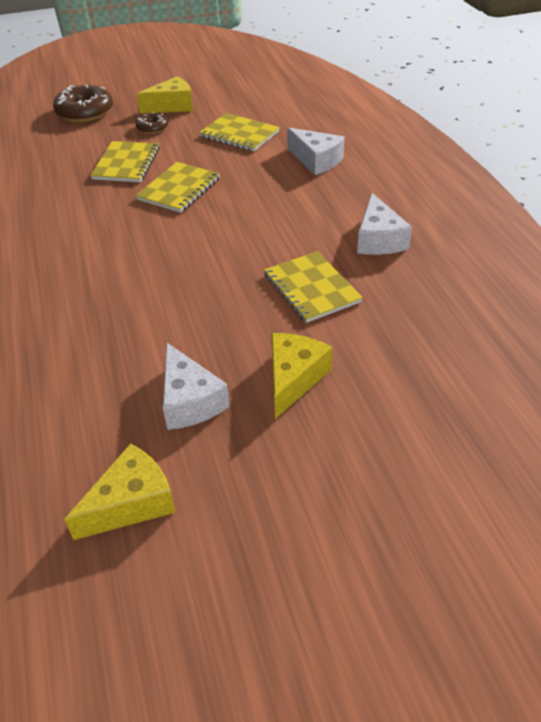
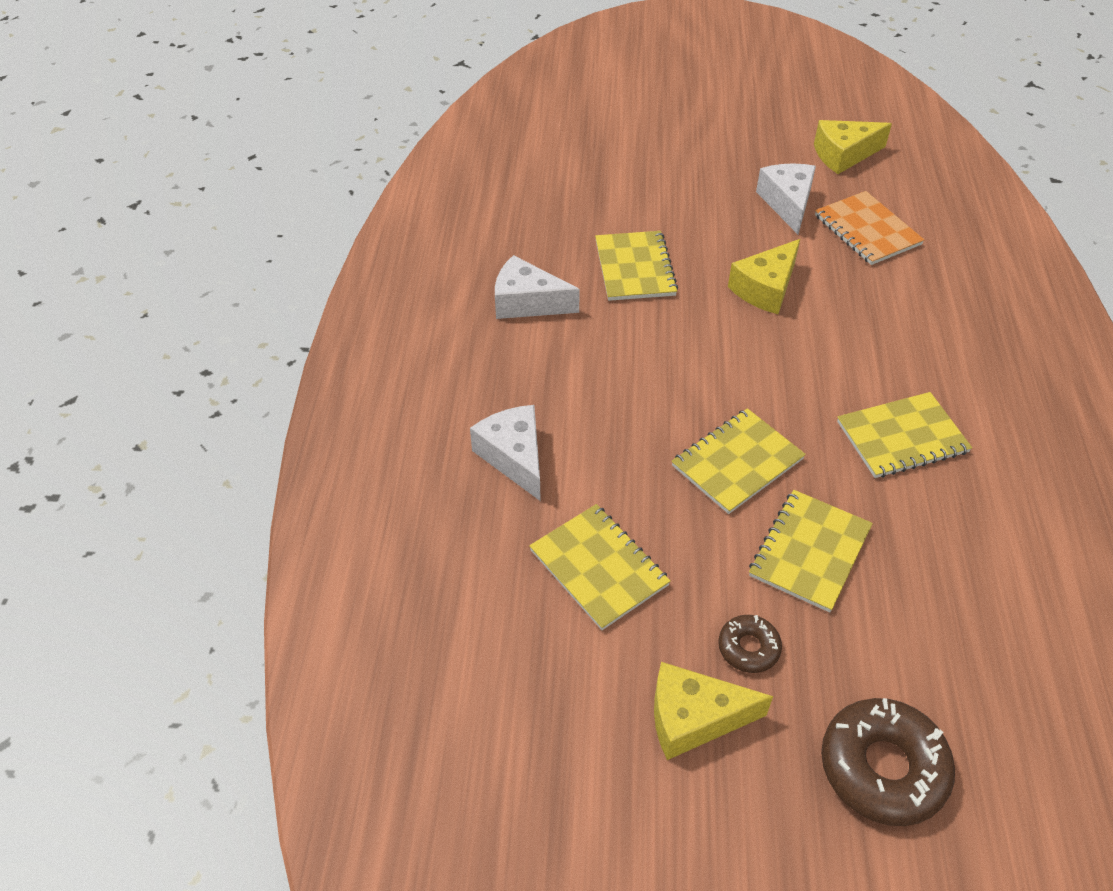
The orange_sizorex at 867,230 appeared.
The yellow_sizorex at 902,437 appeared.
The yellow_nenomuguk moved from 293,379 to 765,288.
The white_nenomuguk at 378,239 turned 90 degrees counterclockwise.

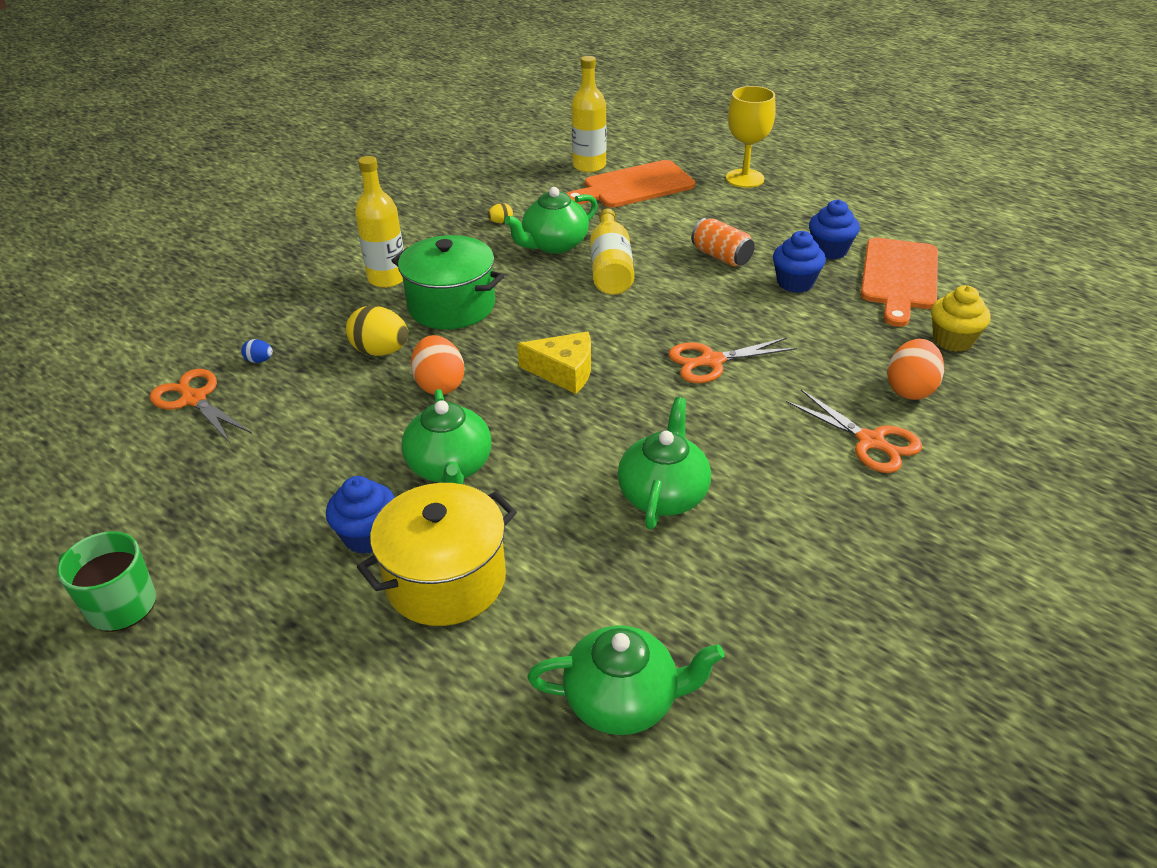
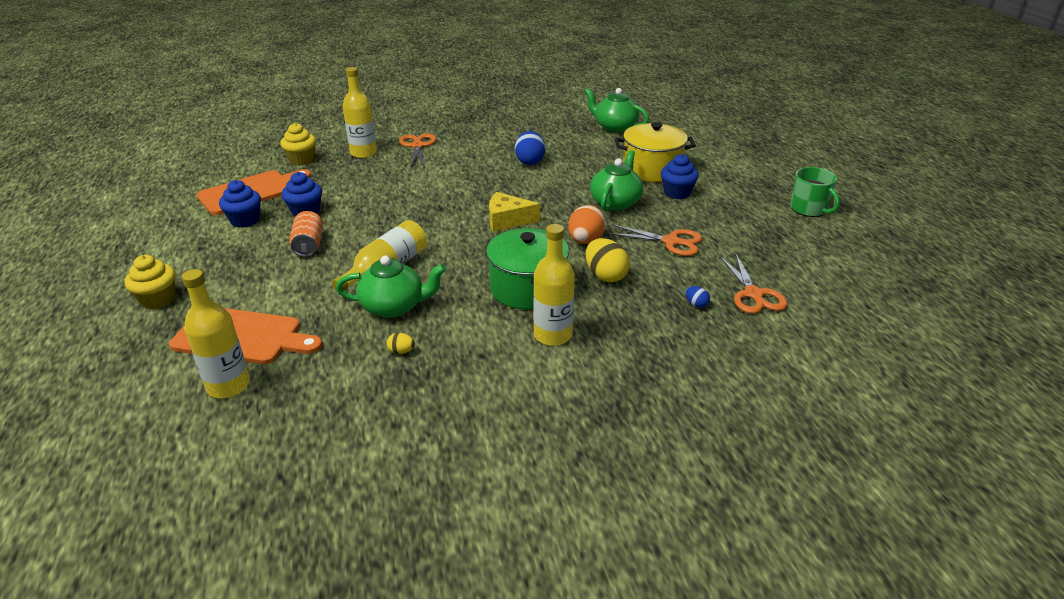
The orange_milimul moved from 711,361 to 671,242.
The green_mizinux at 663,494 was replaced by the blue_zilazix at 530,161.
The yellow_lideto at 745,178 was replaced by the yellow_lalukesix at 158,299.
The orange_zilazix at 910,389 was replaced by the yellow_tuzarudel at 363,153.
The yellow_nenomuguk at 564,372 turned 45 degrees counterclockwise.

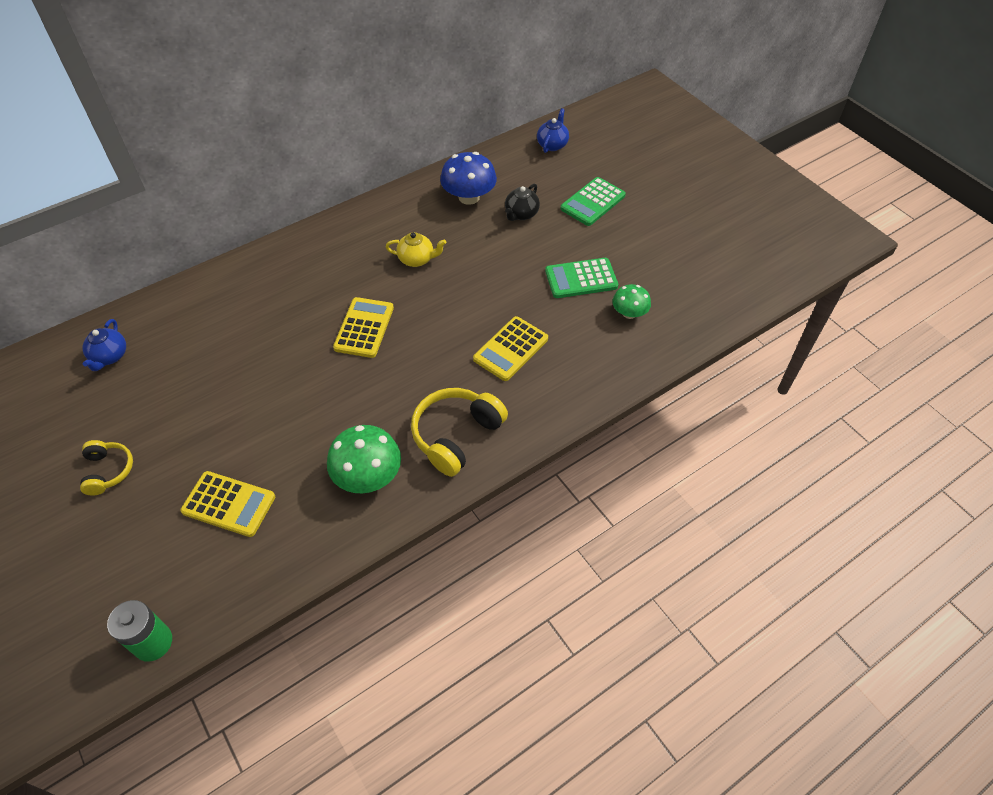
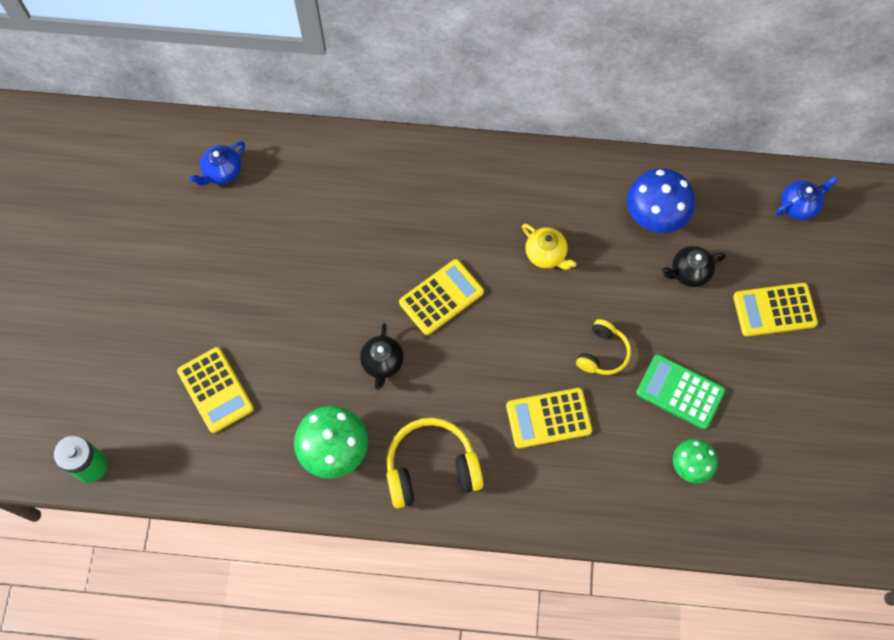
The black_mizinux at 382,363 appeared.
The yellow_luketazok moved from 108,471 to 602,353.
The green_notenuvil at 593,202 became the yellow_notenuvil at 774,310.

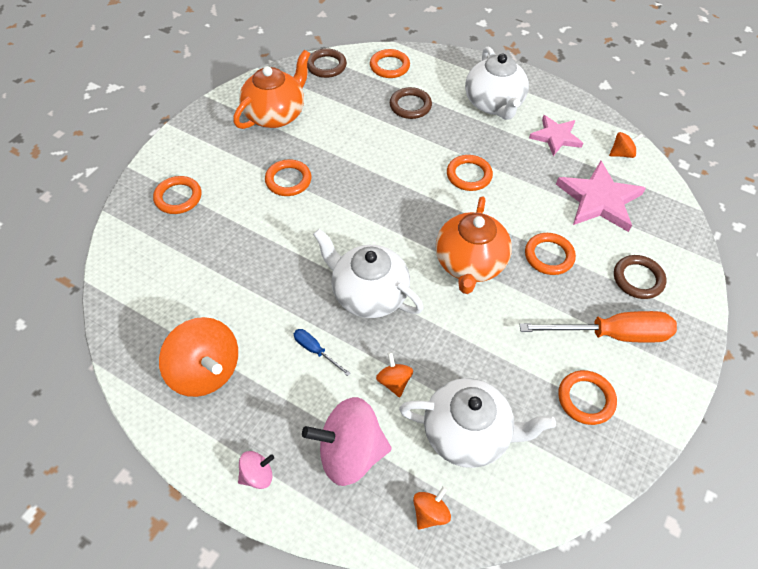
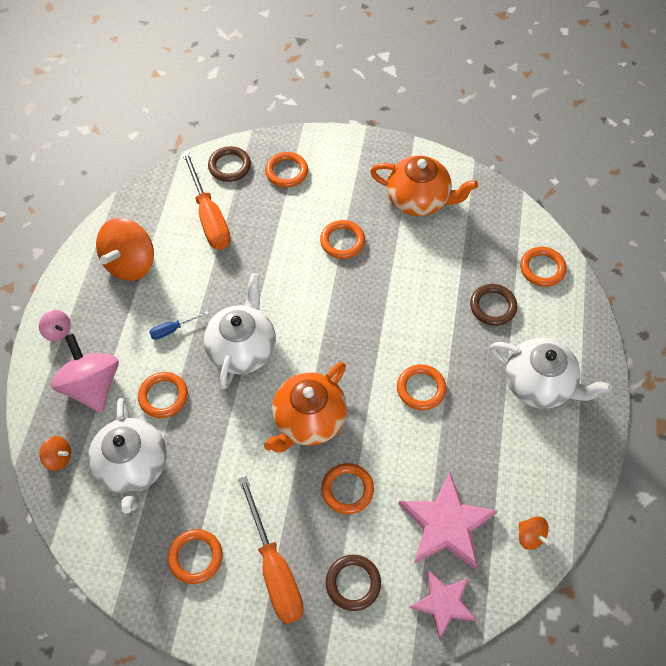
The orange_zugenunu at 209,217 appeared.
The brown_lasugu moved from 326,66 to 229,166.
The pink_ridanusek moved from 555,137 to 443,603.
The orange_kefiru at 394,381 was replaced by the orange_lasugu at 163,396.
The blue_zugenunu at 315,350 turned 135 degrees counterclockwise.
The orange_mizinux at 469,264 turned 45 degrees counterclockwise.
The white_mizinux at 493,104 turned 120 degrees counterclockwise.

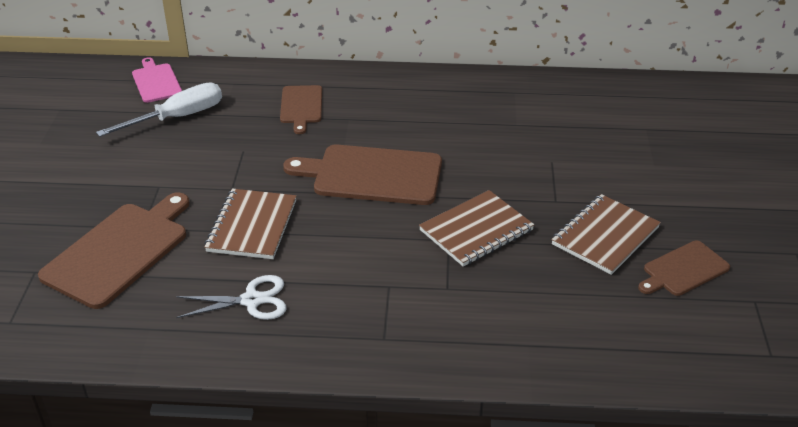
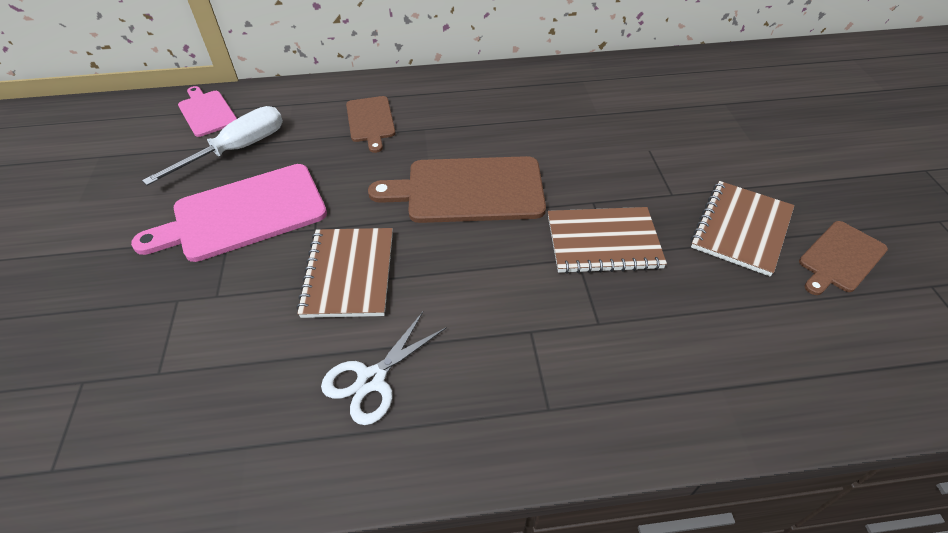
The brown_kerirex at 119,251 disappeared.
The pink_kerirex at 243,214 appeared.
The white_milimul at 252,300 turned 150 degrees clockwise.
The brown_sizorex at 476,230 turned 45 degrees clockwise.

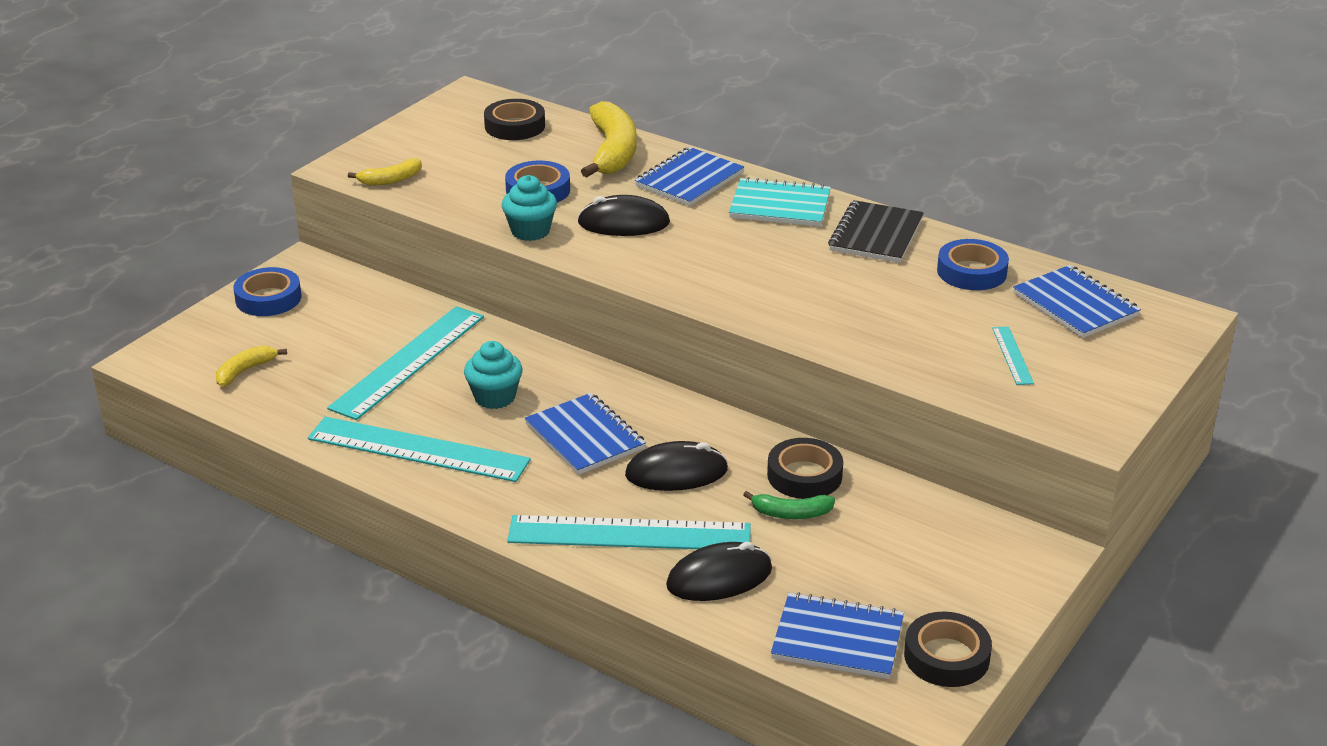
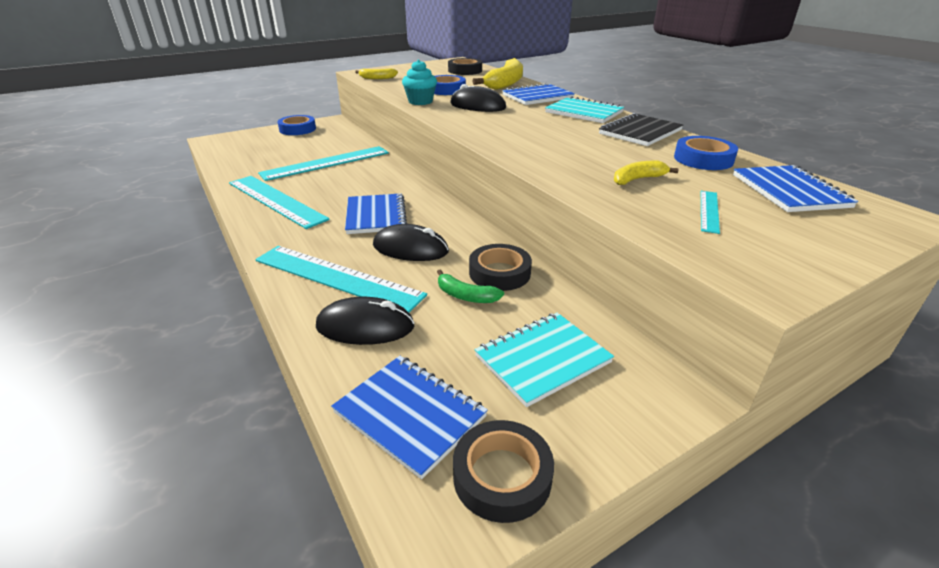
The turquoise_lalukesix at 495,397 disappeared.
The turquoise_sizorex at 542,359 appeared.
The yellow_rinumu moved from 245,371 to 638,179.

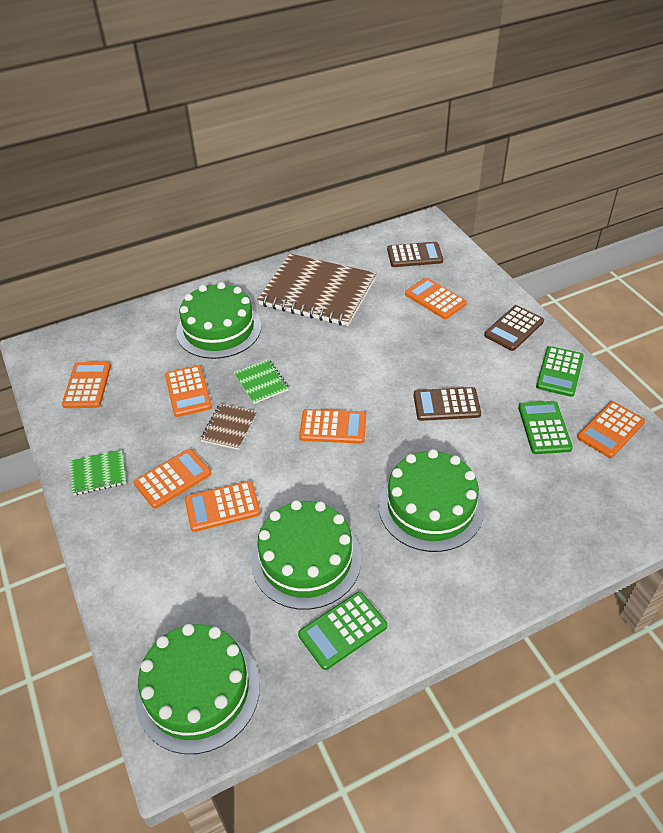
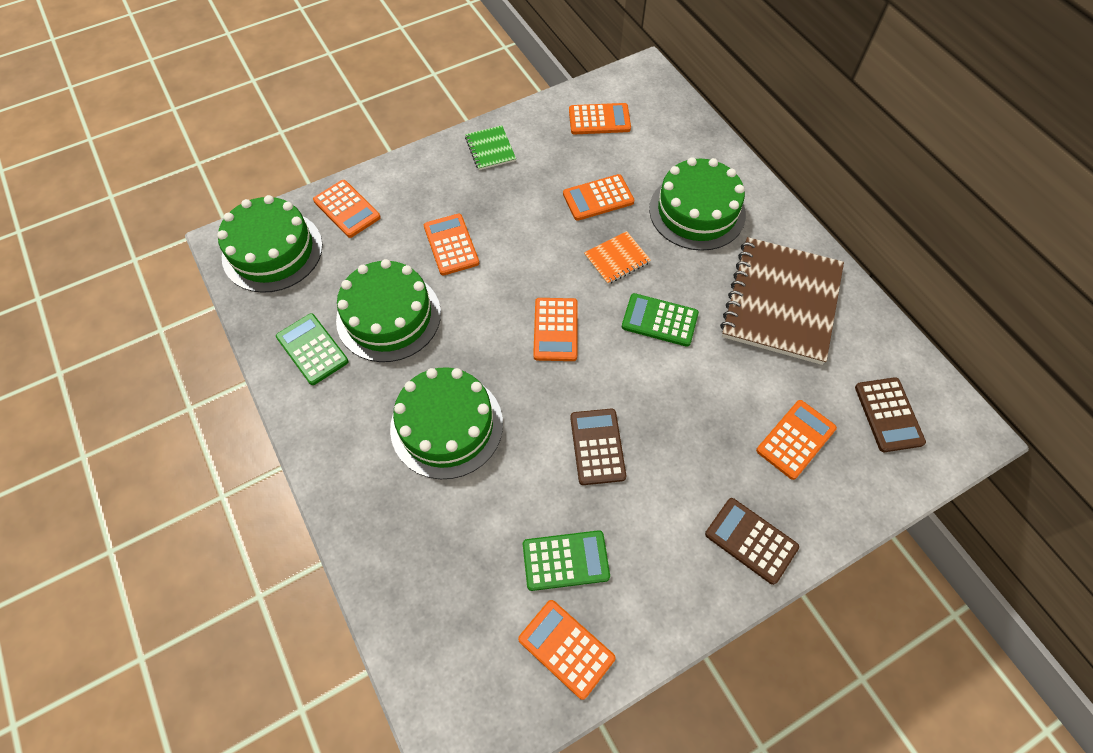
The brown_sizorex at 229,428 disappeared.
The orange_notenuvil moved from 173,479 to 347,209.
The green_notenuvil moved from 559,372 to 659,320.
The green_sizorex at 261,382 became the orange_sizorex at 617,259.

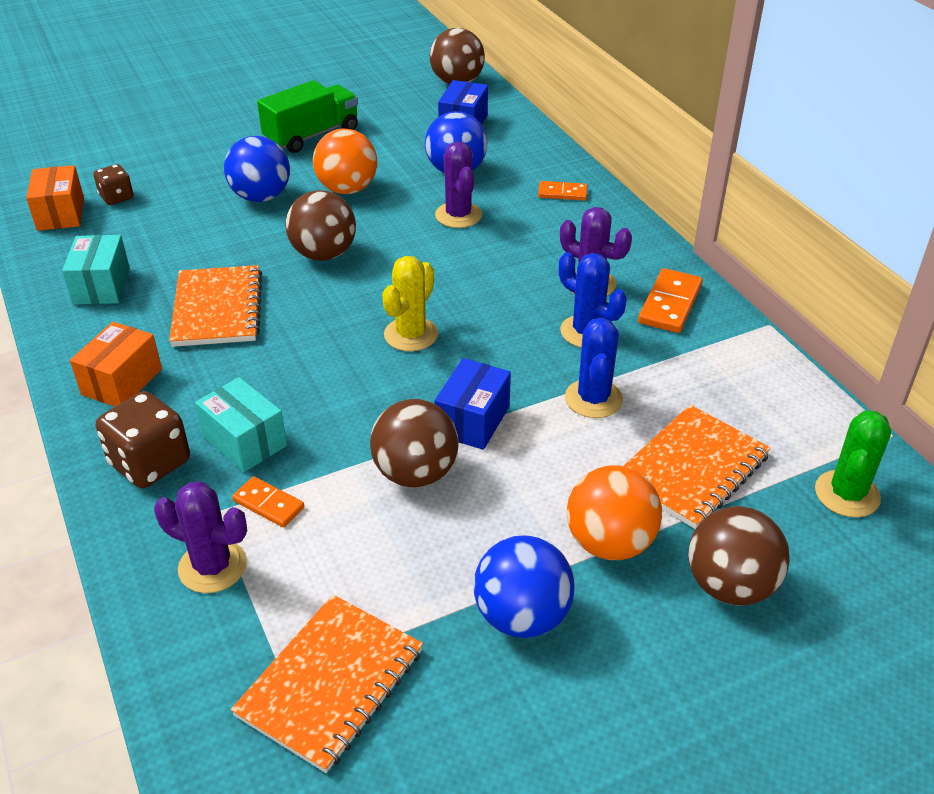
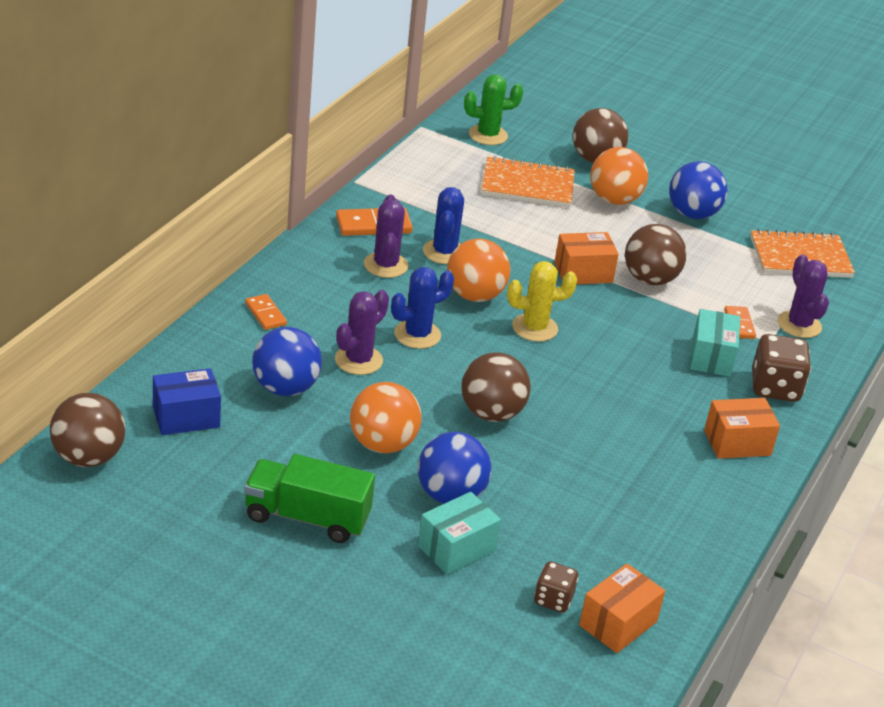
The orange_sizorex at 217,309 disappeared.
The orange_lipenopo at 475,295 appeared.
The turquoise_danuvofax moved from 101,286 to 456,548.
The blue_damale moved from 593,399 to 417,335.
The blue_danuvofax at 473,420 became the orange_danuvofax at 583,272.

